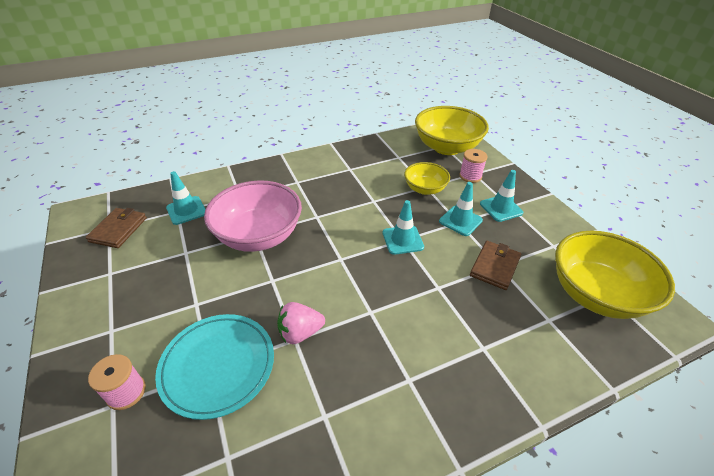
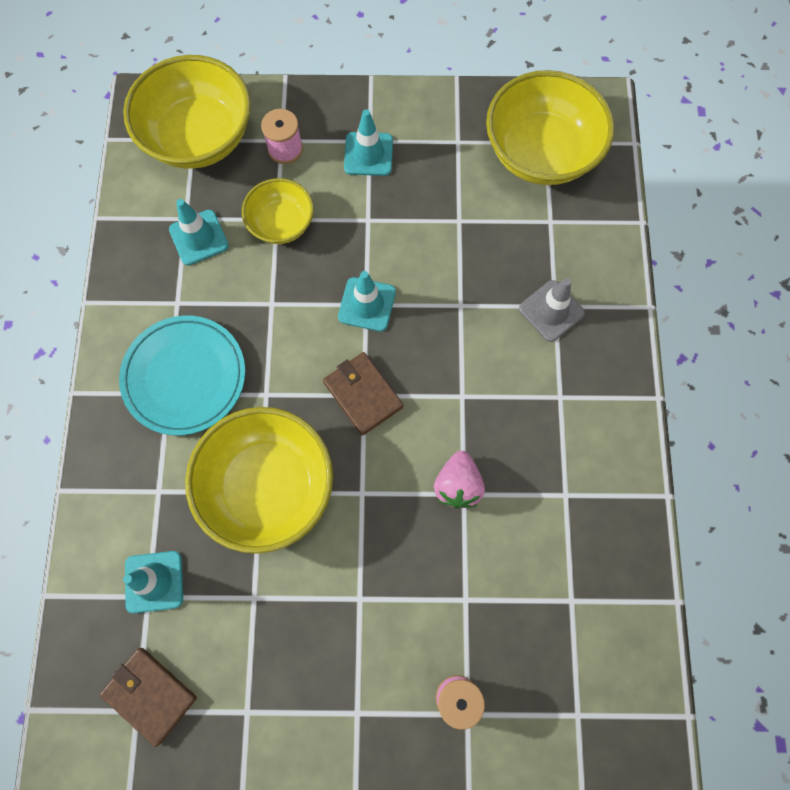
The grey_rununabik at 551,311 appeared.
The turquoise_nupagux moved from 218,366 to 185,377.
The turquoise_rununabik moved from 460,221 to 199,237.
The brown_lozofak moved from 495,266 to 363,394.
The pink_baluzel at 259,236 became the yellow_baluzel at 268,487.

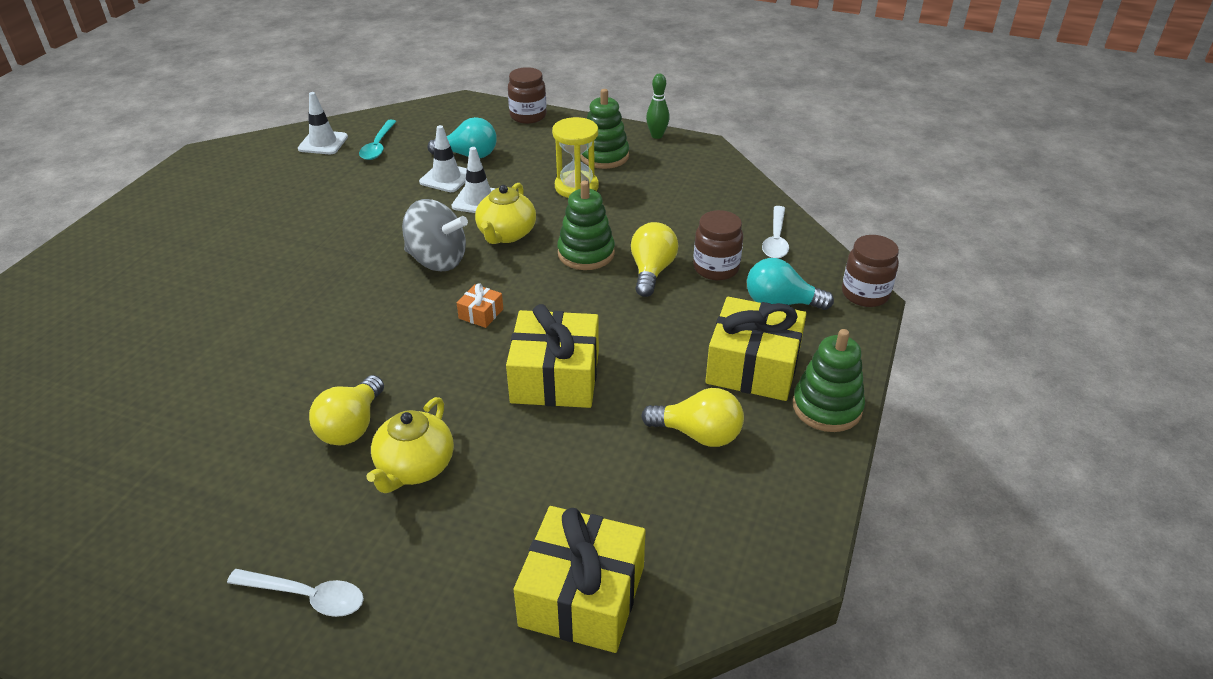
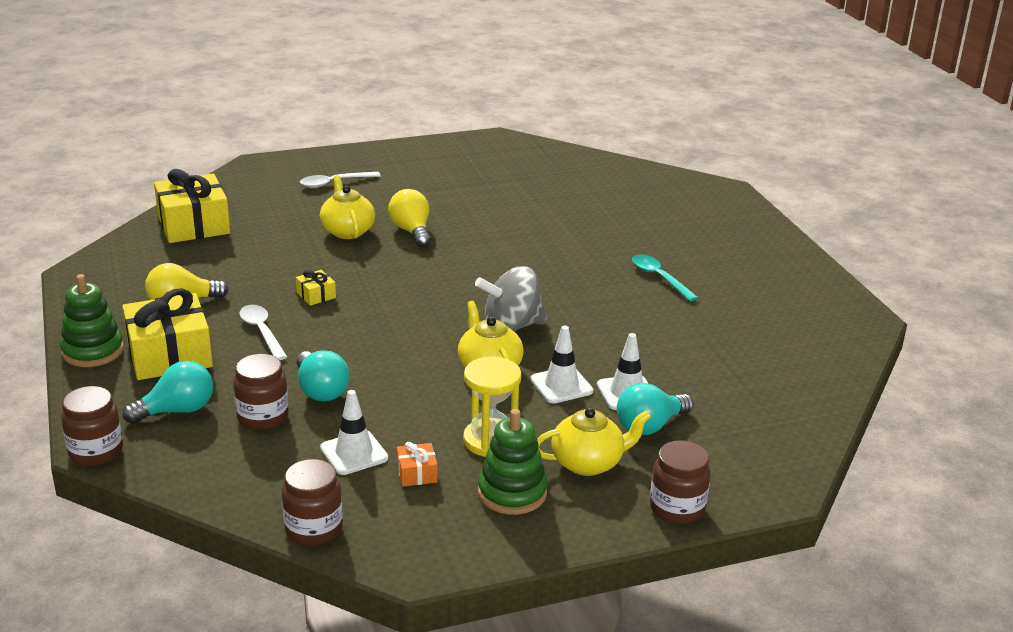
The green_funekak at 586,253 disappeared.
The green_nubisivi at 657,136 disappeared.
The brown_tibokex at 314,529 appeared.
The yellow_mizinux at 588,463 appeared.
The white_rununabik moved from 323,143 to 354,453.
The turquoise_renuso moved from 378,146 to 659,278.
The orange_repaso moved from 481,314 to 417,473.
The white_renuso moved from 775,240 to 262,332.
The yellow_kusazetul at 651,271 became the turquoise_kusazetul at 321,390.
The yellow_repaso at 555,377 changed to 0.44 times the size.

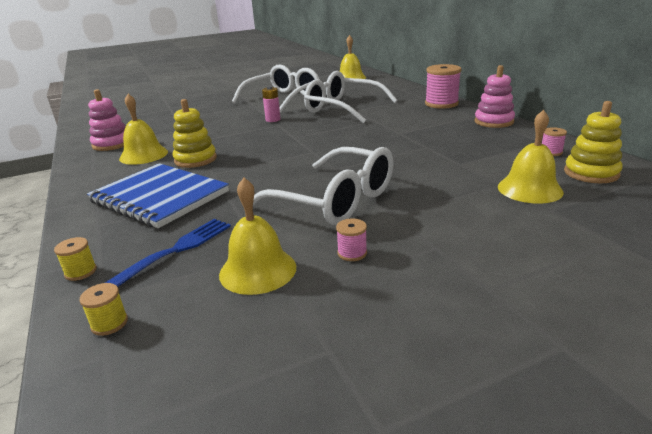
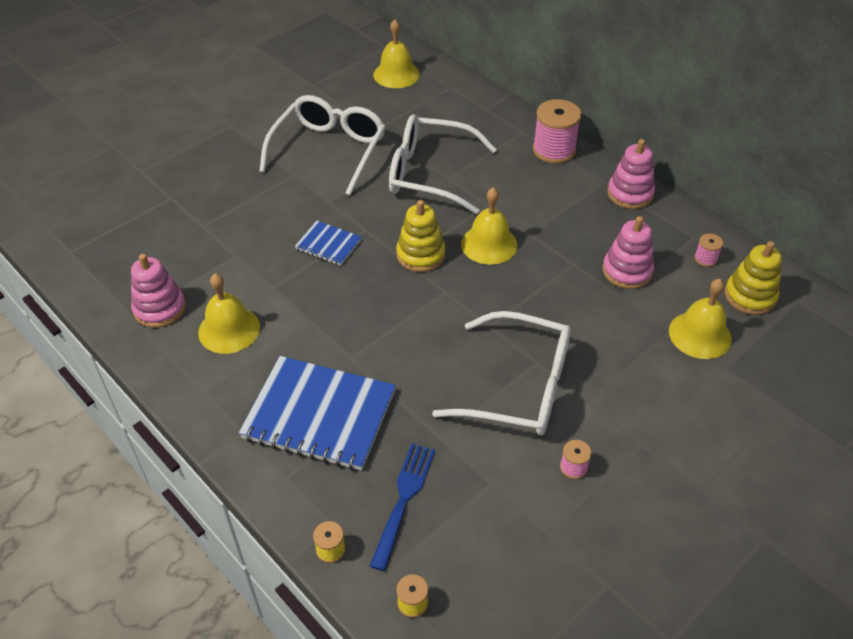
The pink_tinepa at 273,120 disappeared.
The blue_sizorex at 328,244 appeared.
The pink_funekak at 627,271 appeared.
The yellow_funekak moved from 195,159 to 420,255.
The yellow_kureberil moved from 258,270 to 489,244.

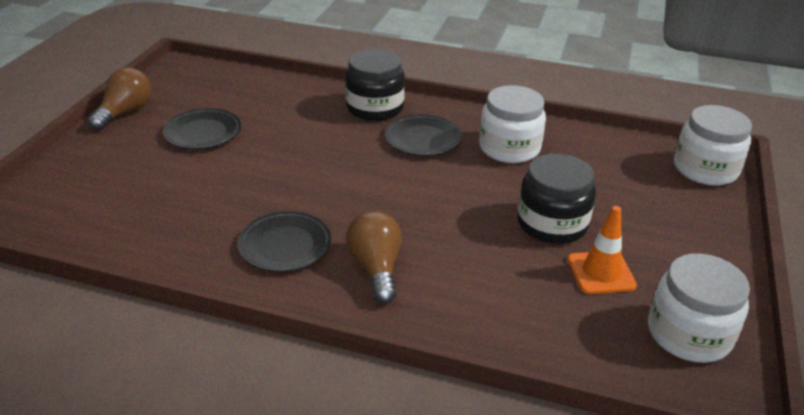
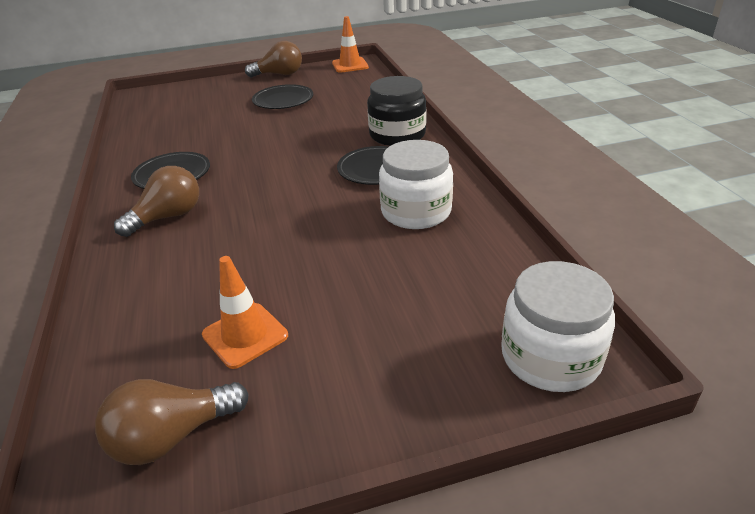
The black_tibokex at 552,224 disappeared.
The orange_rununabik at 350,65 appeared.
The white_tibokex at 689,334 was replaced by the brown_kusazetul at 172,436.

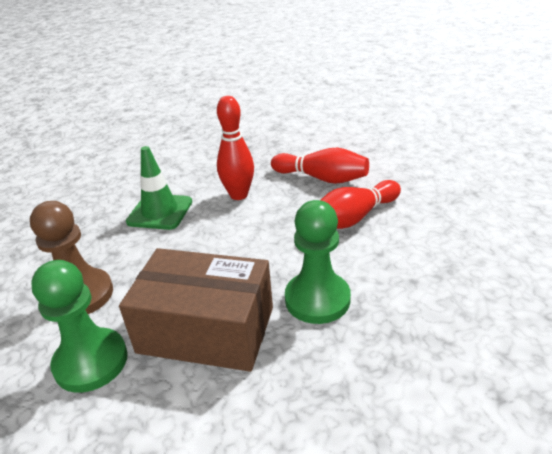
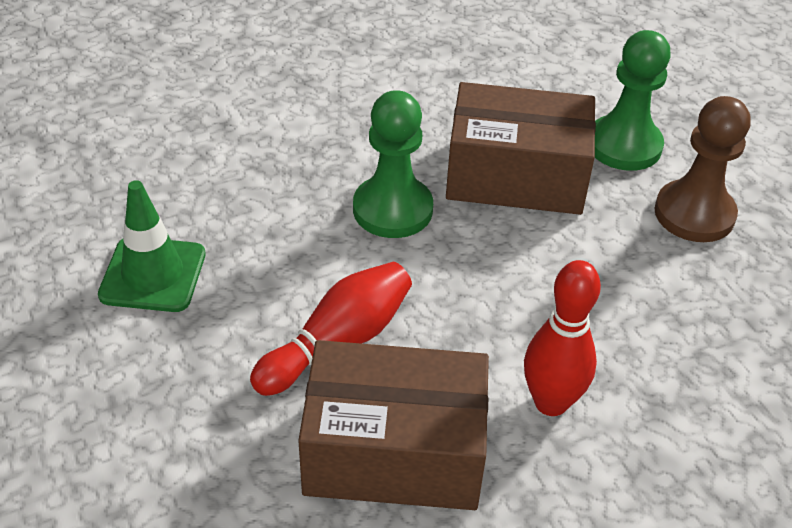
The green_rununabik moved from 160,212 to 153,274.
The red_nubisivi at 322,178 was replaced by the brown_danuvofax at 394,451.

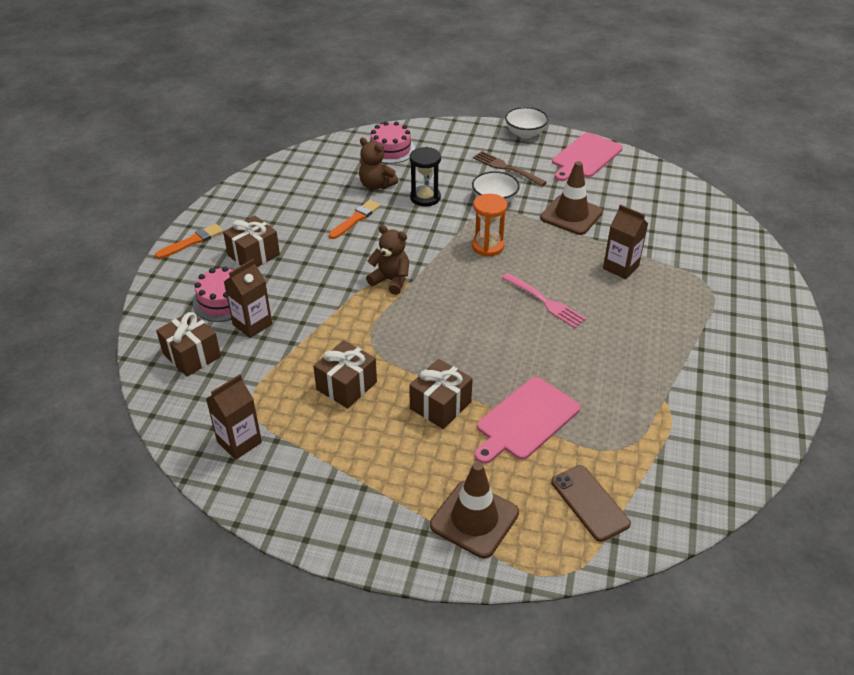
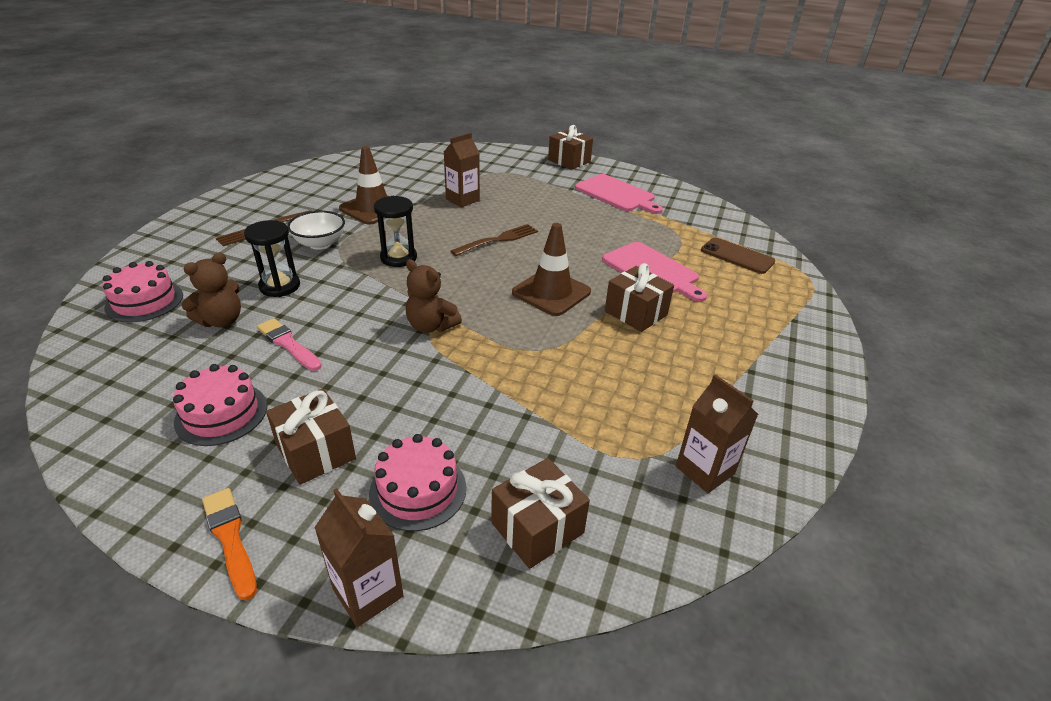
The white_baluzel at 525,134 disappeared.
The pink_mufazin at 221,413 appeared.
The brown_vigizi moved from 252,324 to 368,592.
The brown_repaso moved from 346,386 to 569,161.
The brown_rununabik moved from 474,519 to 551,292.
The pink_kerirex moved from 585,157 to 617,194.
The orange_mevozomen at 355,219 became the pink_mevozomen at 288,344.
The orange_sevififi at 487,246 became the black_sevififi at 398,258.
The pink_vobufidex at 544,301 became the brown_vobufidex at 498,240.
The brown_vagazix at 391,280 turned 90 degrees counterclockwise.
The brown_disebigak at 589,503 turned 60 degrees clockwise.

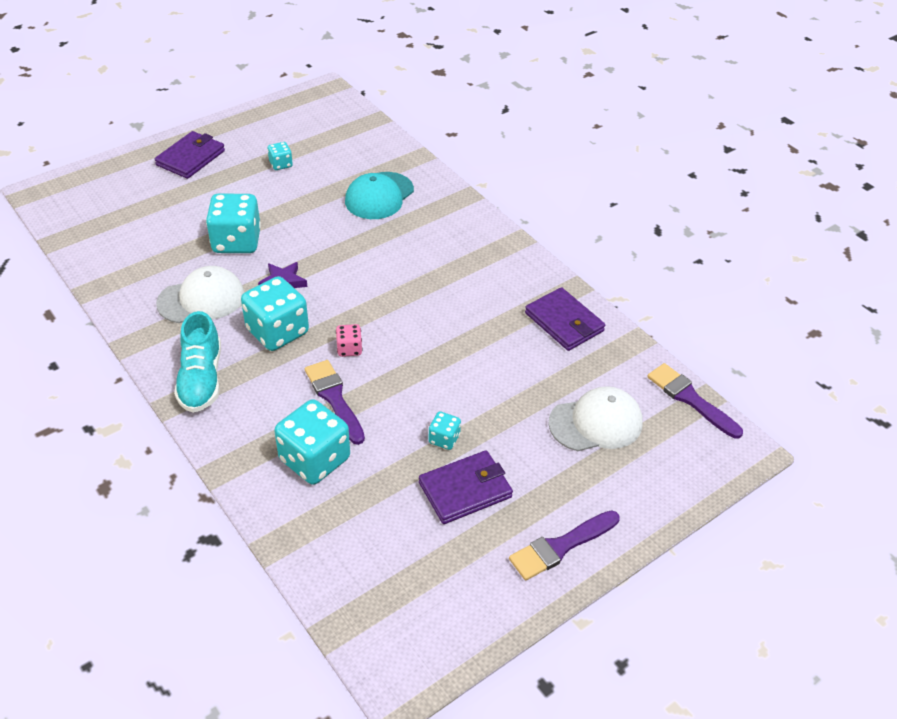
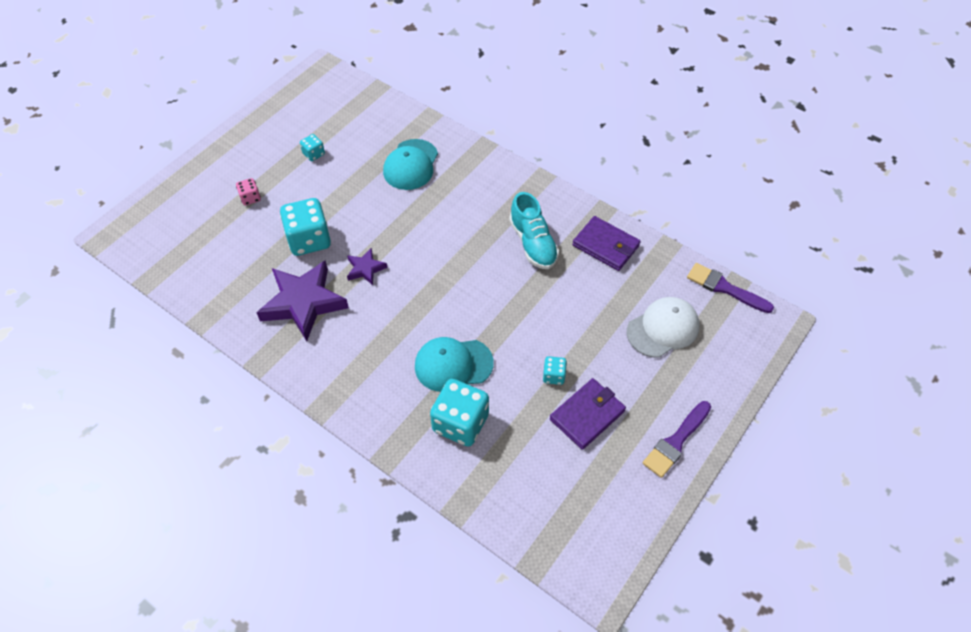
The purple_lozofak at 191,158 disappeared.
The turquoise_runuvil at 277,332 disappeared.
The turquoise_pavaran moved from 201,379 to 533,243.
The pink_runuvil moved from 349,349 to 250,198.
The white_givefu at 201,299 was replaced by the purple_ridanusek at 303,303.
The purple_mevozomen at 334,398 was replaced by the turquoise_givefu at 453,364.

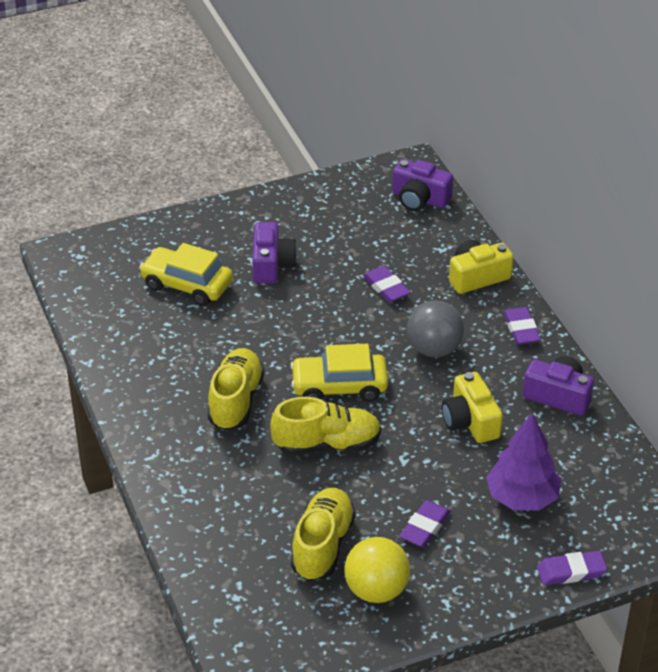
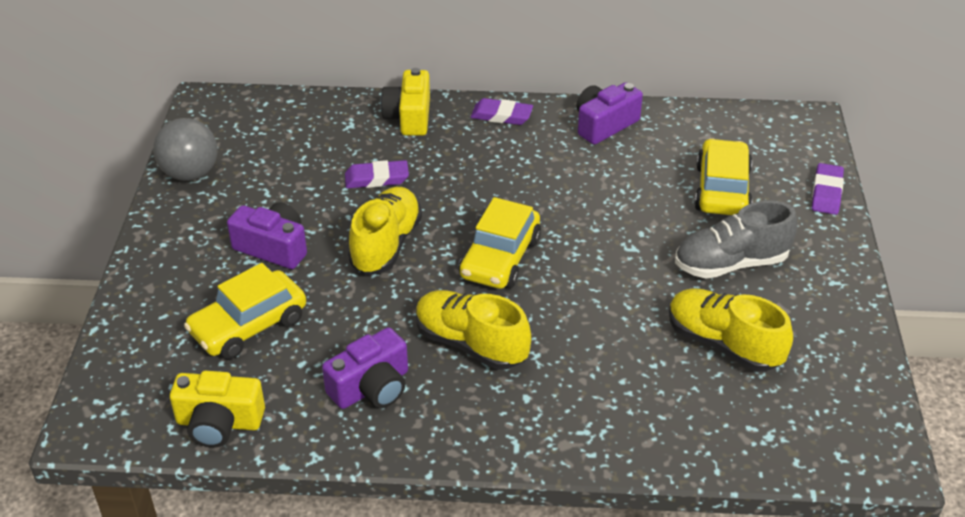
The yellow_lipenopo at 376,590 disappeared.
The yellow_pavaran moved from 327,444 to 386,245.
The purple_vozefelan moved from 419,199 to 371,387.
The grey_lipenopo moved from 434,349 to 190,173.
The yellow_vozefelan moved from 470,421 to 219,423.
The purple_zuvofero at 425,527 was replaced by the grey_pavaran at 731,264.
The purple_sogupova at 522,497 was replaced by the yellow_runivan at 722,190.

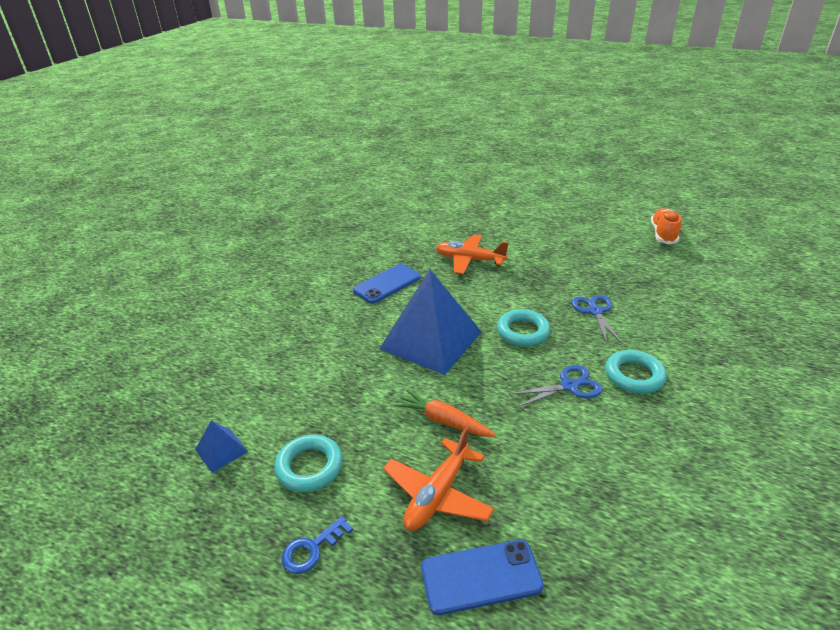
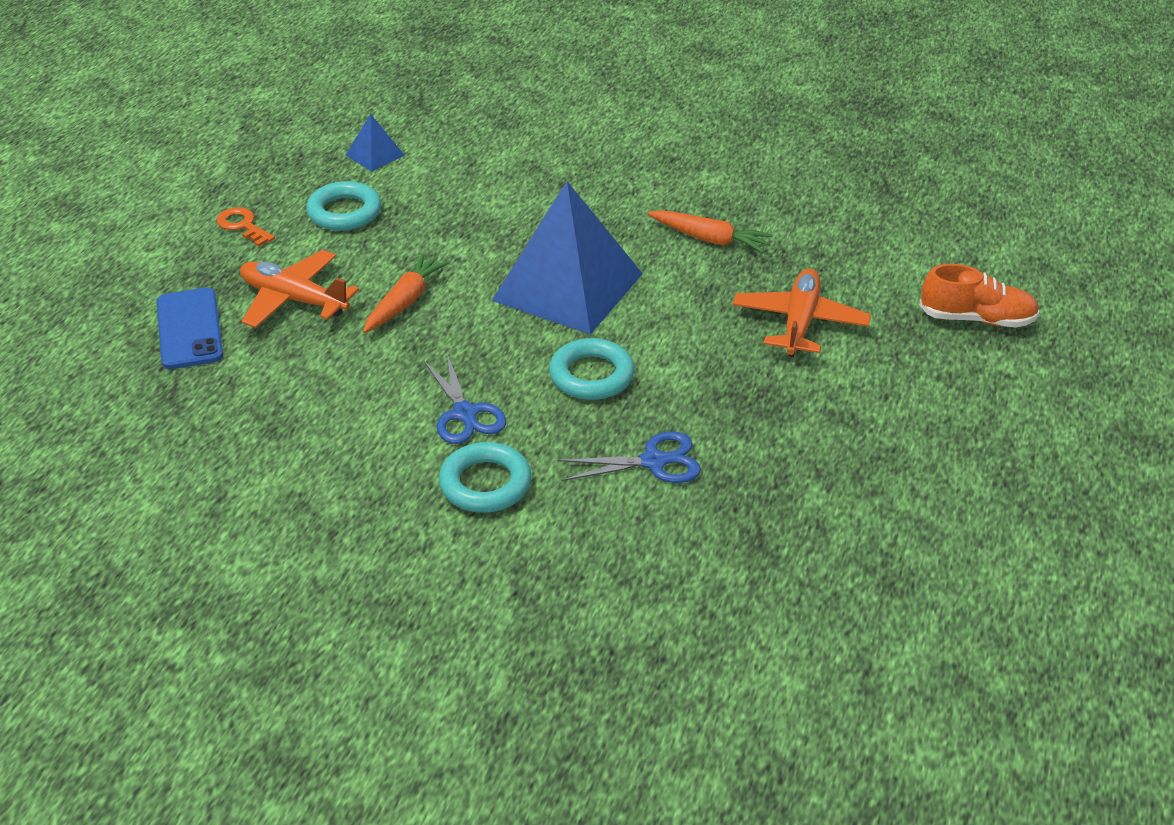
The orange_pavaran moved from 663,234 to 976,319.
The blue_disebigak at 387,284 was replaced by the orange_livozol at 709,239.
The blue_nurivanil at 312,549 became the orange_nurivanil at 243,226.

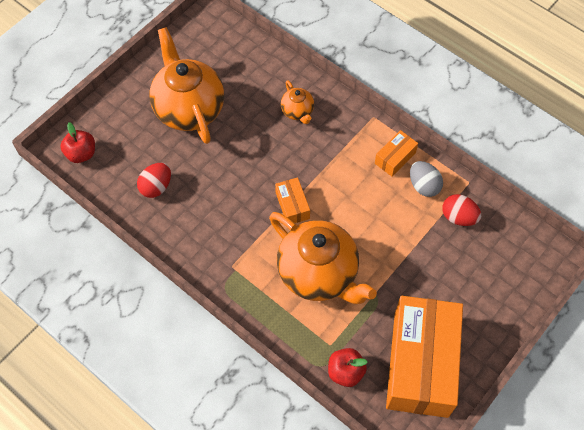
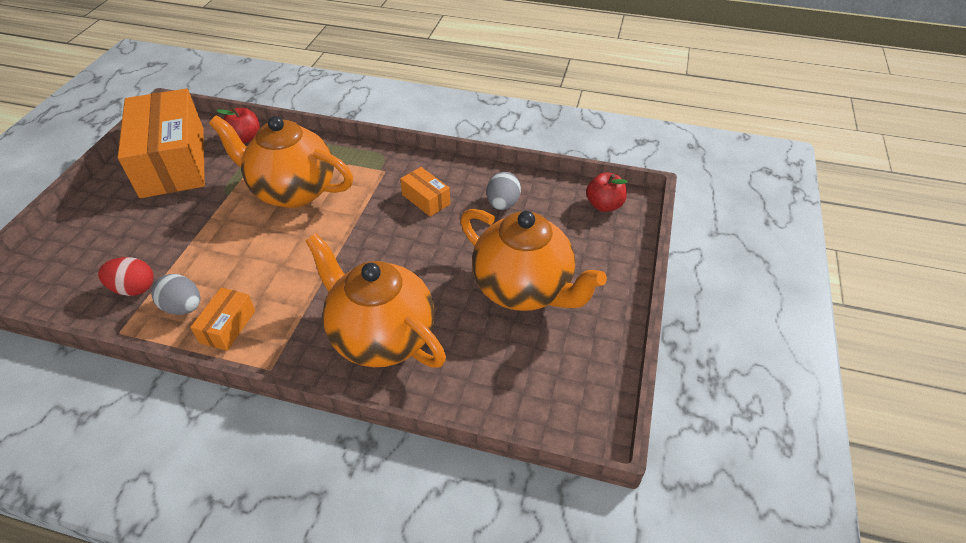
The orange_danuvofax moved from 292,205 to 426,199.
The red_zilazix at 156,187 became the grey_zilazix at 502,204.
The orange_mizinux at 297,111 changed to 2.17 times the size.

